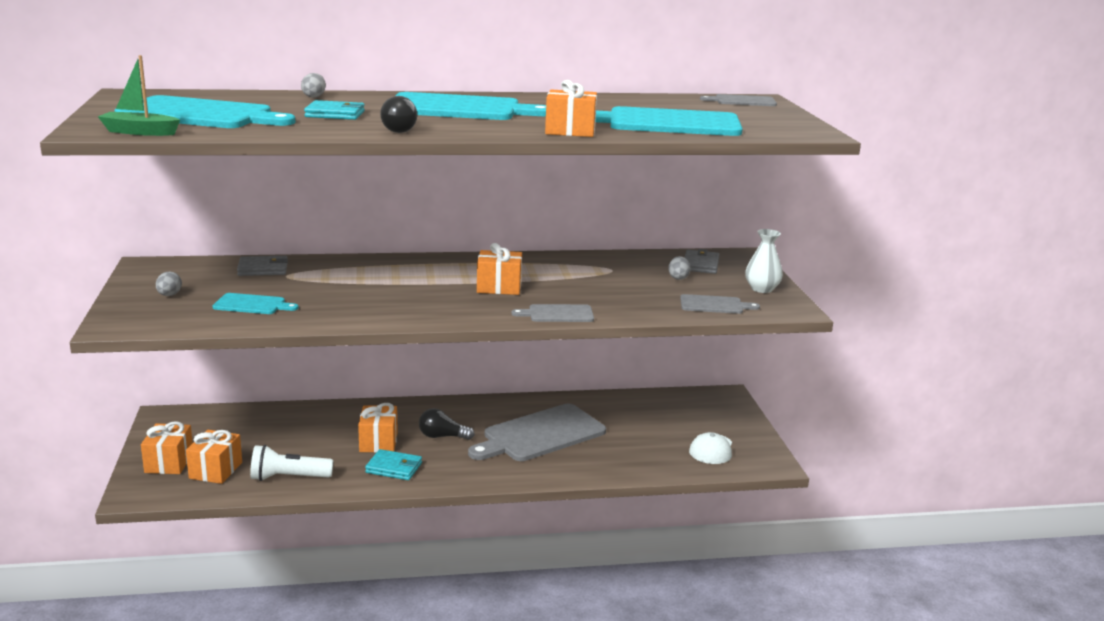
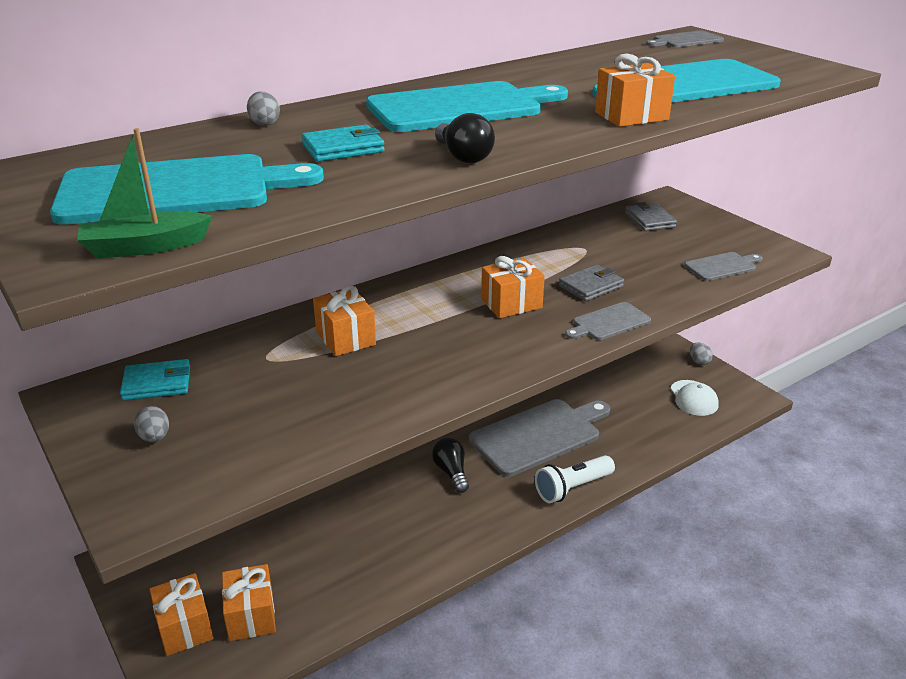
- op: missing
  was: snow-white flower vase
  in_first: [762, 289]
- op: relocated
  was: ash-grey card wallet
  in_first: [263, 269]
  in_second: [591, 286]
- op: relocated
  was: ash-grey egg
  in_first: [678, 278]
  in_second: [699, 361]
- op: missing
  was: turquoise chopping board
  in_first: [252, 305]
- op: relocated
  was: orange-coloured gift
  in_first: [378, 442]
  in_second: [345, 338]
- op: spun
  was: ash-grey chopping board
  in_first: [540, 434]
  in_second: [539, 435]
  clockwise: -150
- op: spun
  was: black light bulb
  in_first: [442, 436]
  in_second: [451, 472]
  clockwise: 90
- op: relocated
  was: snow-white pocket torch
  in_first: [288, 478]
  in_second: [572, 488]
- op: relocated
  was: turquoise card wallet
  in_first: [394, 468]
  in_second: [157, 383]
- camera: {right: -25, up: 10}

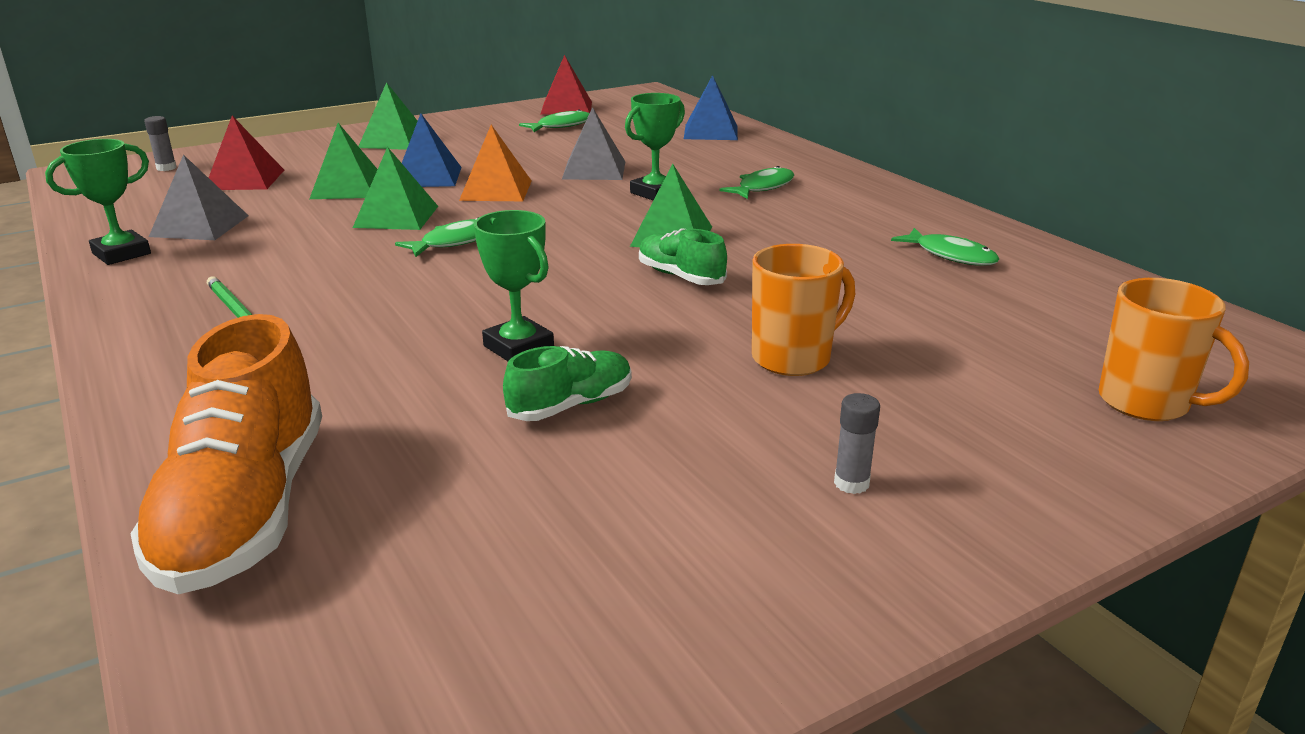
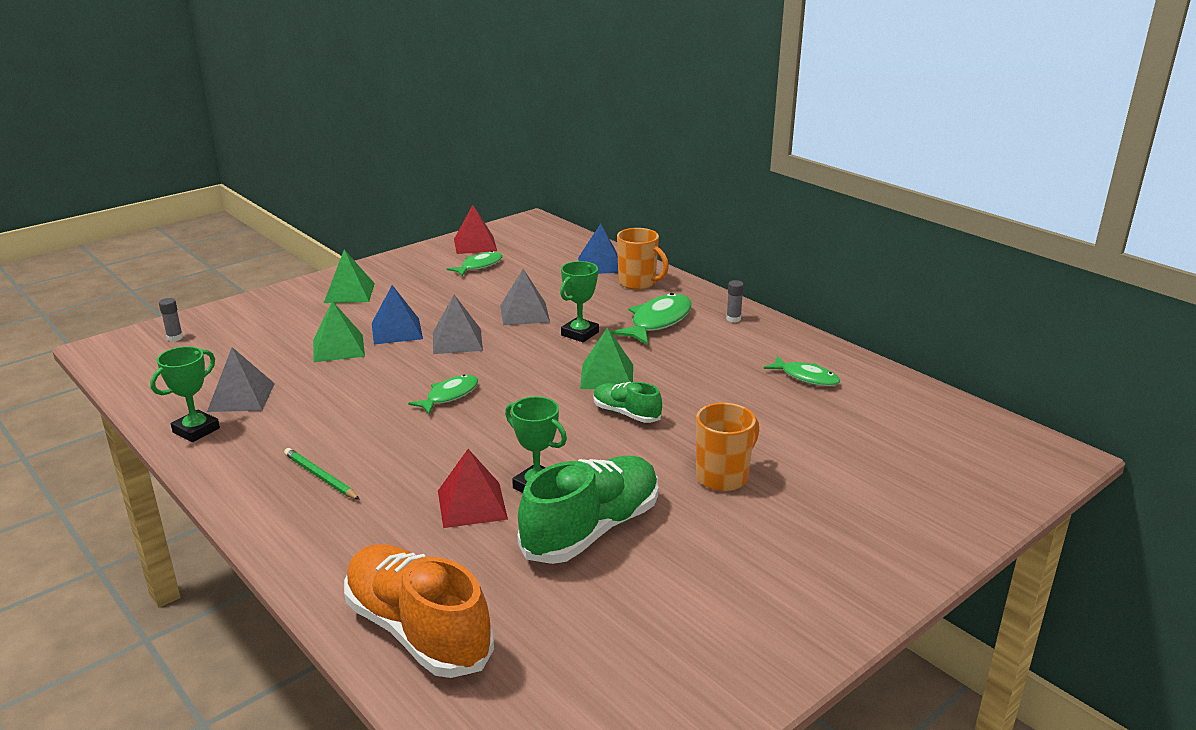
- op: relocated
  was: red solid pyramid
  in_first: [245, 179]
  in_second: [472, 504]
- op: colour
  was: orange-coloured solid pyramid
  now: ash-grey solid pyramid
  in_first: [496, 190]
  in_second: [457, 341]
- op: missing
  was: green solid pyramid
  in_first: [396, 216]
- op: size
  was: green fish
  in_first: [763, 187]
  in_second: [658, 322]
  ratio: 1.58
- op: relocated
  was: orange-coloured tea mug
  in_first: [1146, 403]
  in_second: [638, 283]
- op: spun
  was: orange-coloured shoe
  in_first: [245, 510]
  in_second: [418, 631]
  clockwise: 150
- op: size
  was: green shoe
  in_first: [571, 405]
  in_second: [591, 530]
  ratio: 1.9
- op: relocated
  was: ash-grey glue
  in_first: [851, 483]
  in_second: [733, 319]
- camera: {right: -10, up: 0}

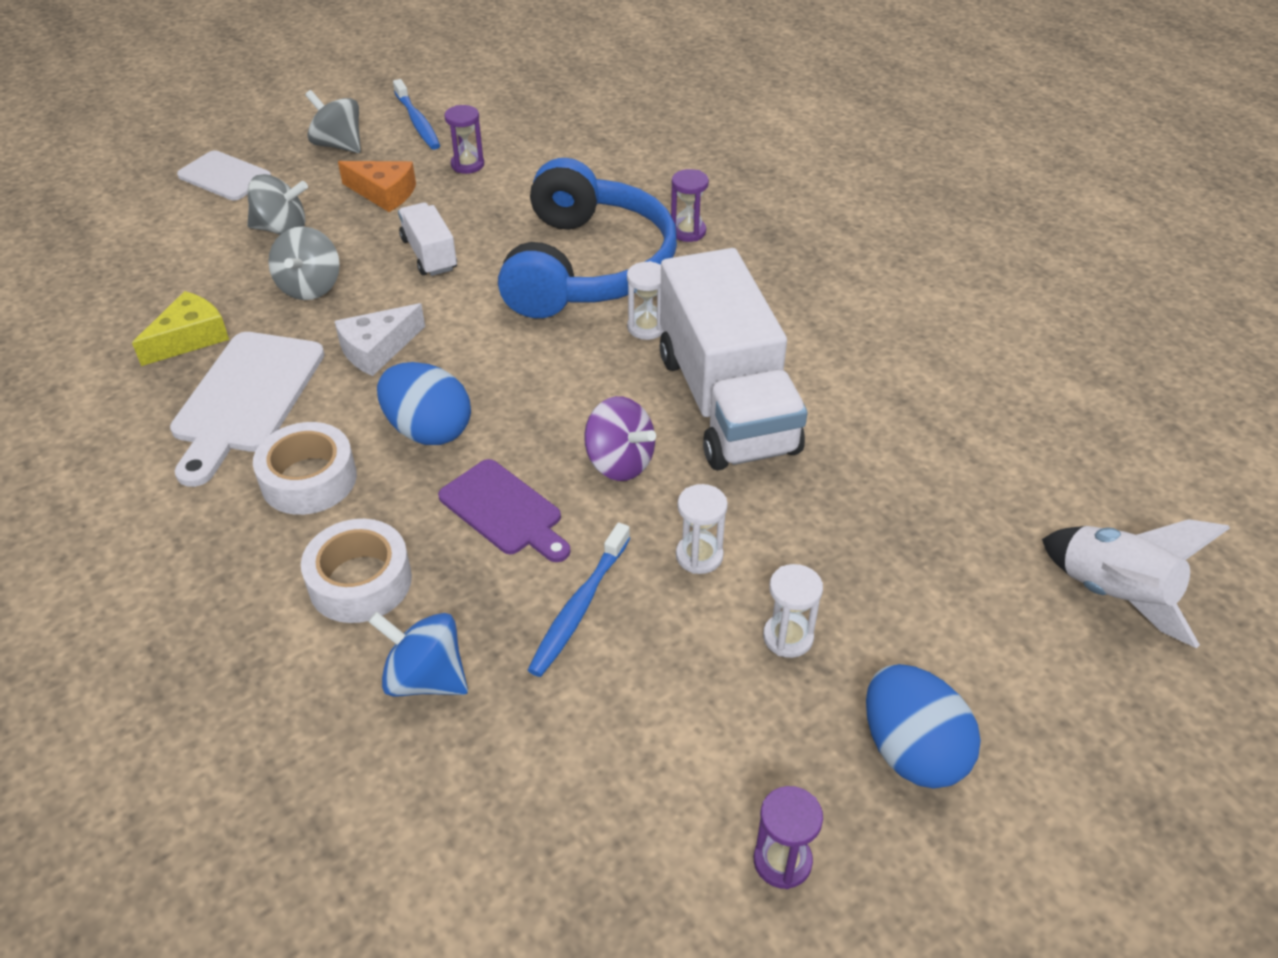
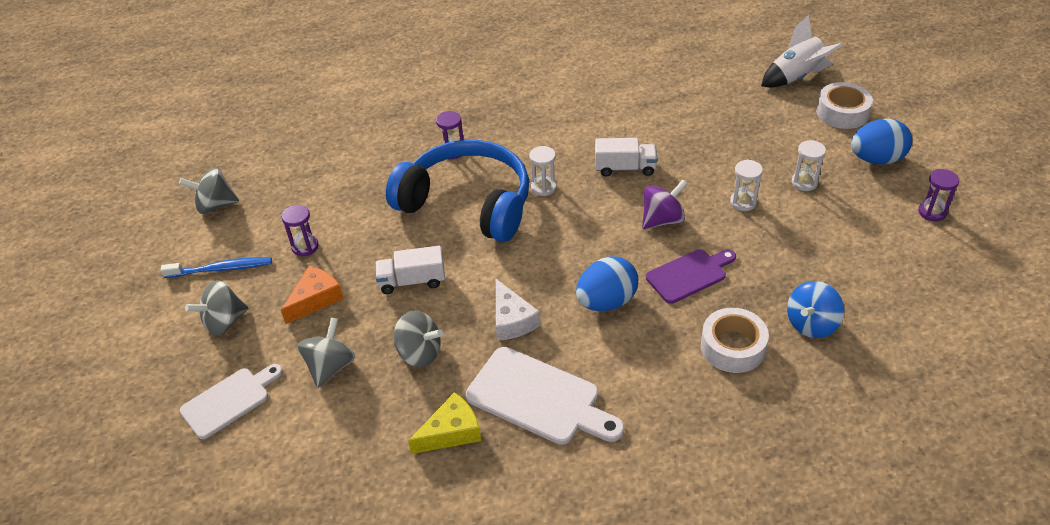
- op: size
  was: snow-white truck
  in_first: [726, 402]
  in_second: [625, 168]
  ratio: 0.47
- op: spun
  was: golden piece of cheese
  in_first: [190, 338]
  in_second: [451, 432]
  clockwise: 90
- op: relocated
  was: snow-white roll of tape
  in_first: [309, 479]
  in_second: [842, 112]
- op: missing
  was: blue dental brush
  in_first: [579, 607]
- op: appeared
  now: ash-grey whirligig
  in_second: [215, 205]
- camera: {right: -70, up: 0}

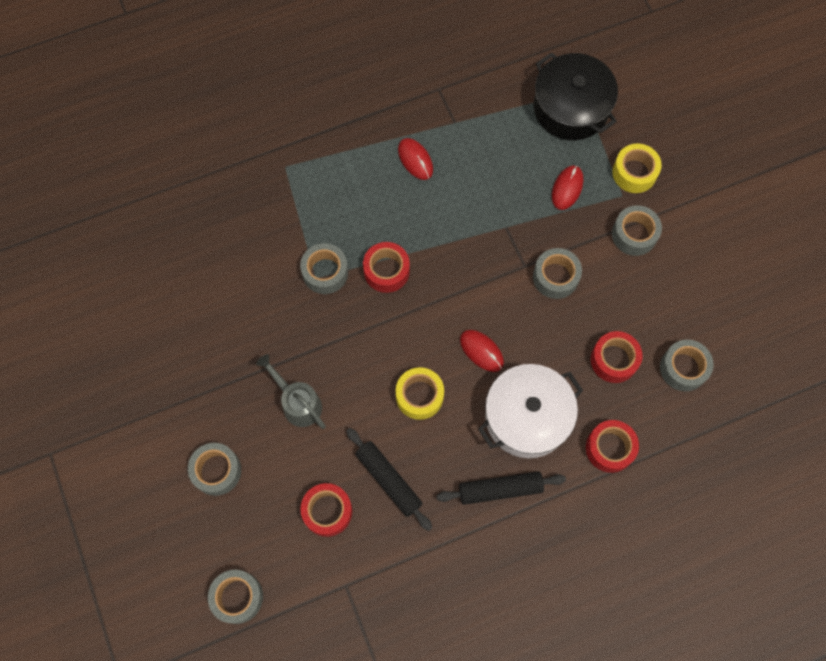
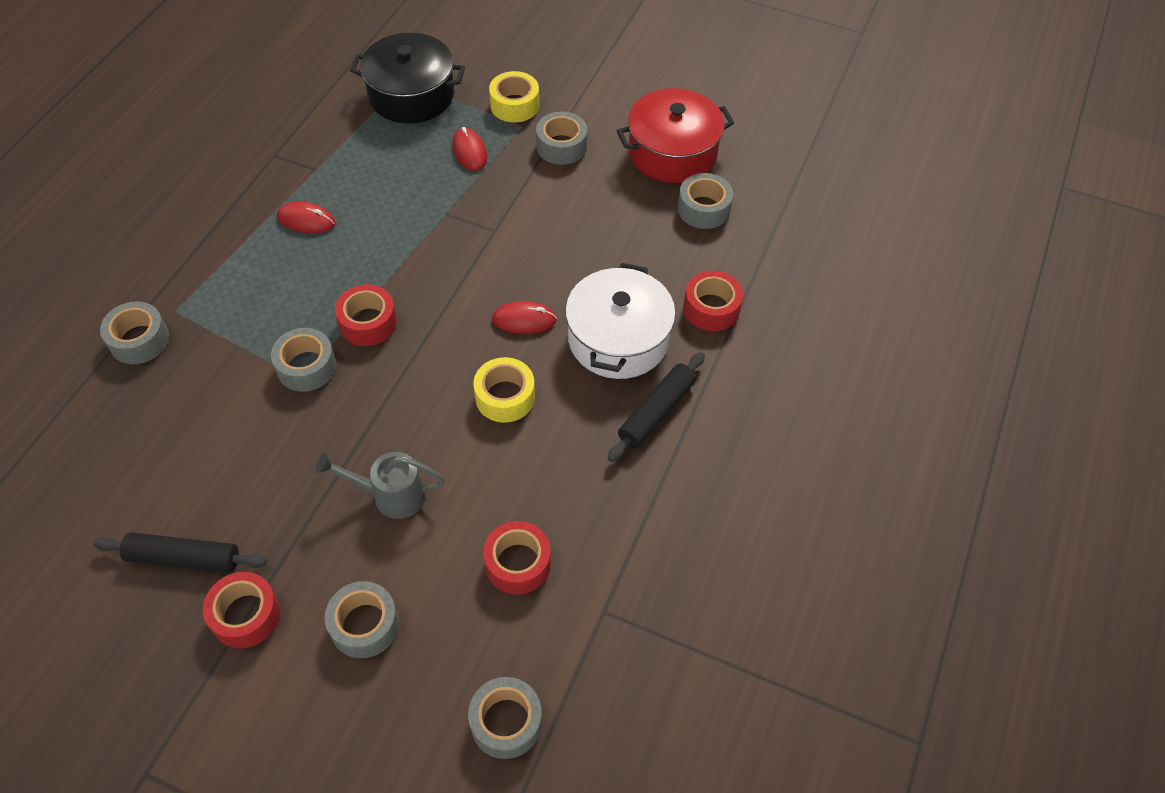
- op: relocated
  was: ash-grey roll of tape
  in_first: [555, 277]
  in_second: [139, 340]
- op: relocated
  was: red roll of tape
  in_first: [614, 360]
  in_second: [246, 615]
- op: relocated
  was: black pastry roller
  in_first: [389, 480]
  in_second: [184, 558]
- op: appeared
  now: red stockpot
  in_second: [672, 152]
- camera: {right: -45, up: -15}

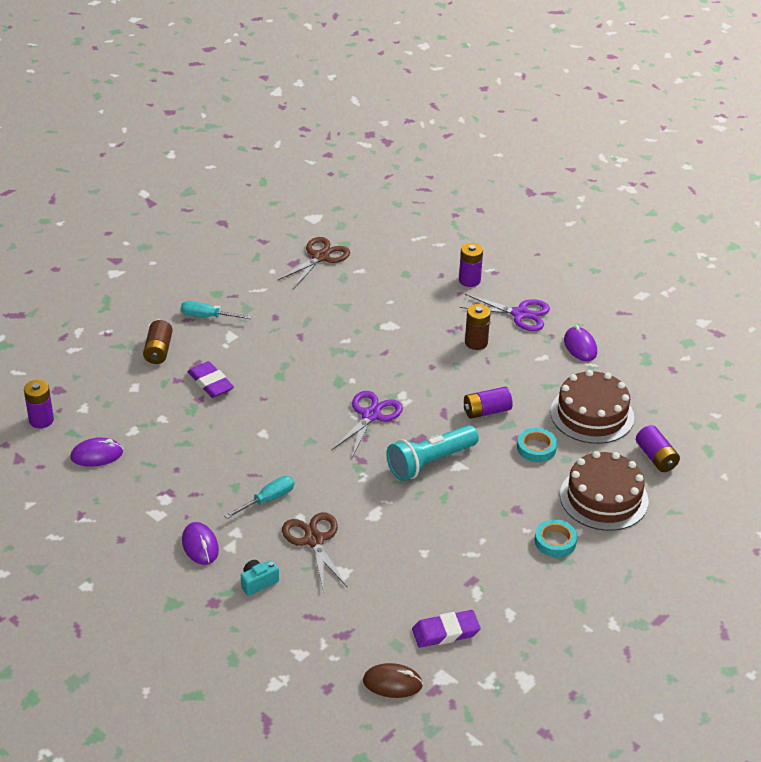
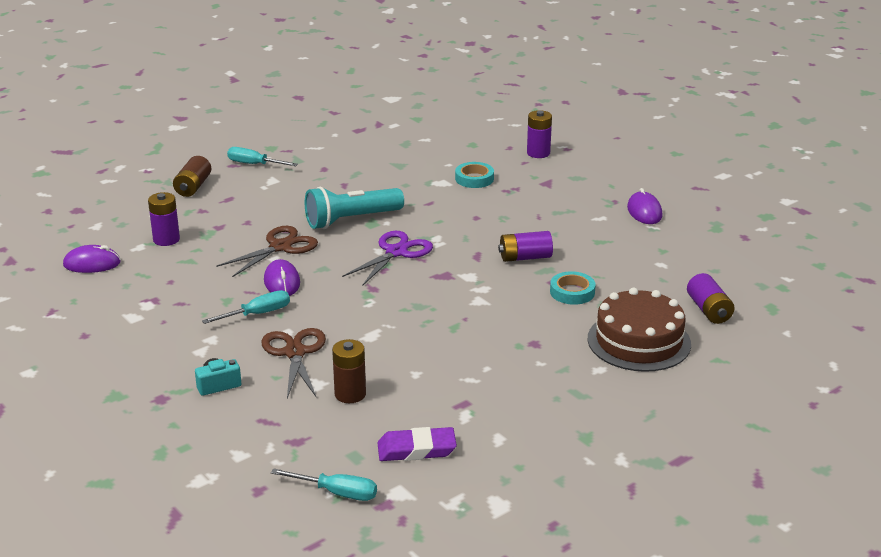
- op: relocated
  was: brown scissors
  in_first: [320, 257]
  in_second: [280, 247]
- op: missing
  was: purple scissors
  in_first: [520, 314]
- op: relocated
  was: brown power cell
  in_first: [476, 343]
  in_second: [350, 394]
- op: missing
  was: purple gum eraser
  in_first: [210, 383]
- op: missing
  was: brown cake
  in_first: [592, 414]
- op: relocated
  was: purple power cell
  in_first: [41, 420]
  in_second: [166, 239]
- op: relocated
  was: turquoise pocket torch
  in_first: [430, 462]
  in_second: [351, 220]
- op: relocated
  was: turquoise roll of tape
  in_first: [555, 541]
  in_second: [474, 179]
- op: relocated
  was: purple computer mouse
  in_first: [200, 546]
  in_second: [282, 282]
- op: exchanged
  was: brown computer mouse
  now: turquoise hand screwdriver
  in_first: [392, 683]
  in_second: [337, 493]
- camera: {right: 10, up: -10}

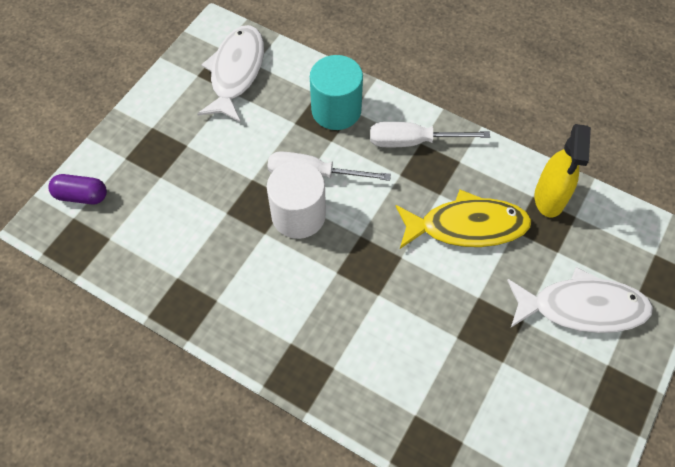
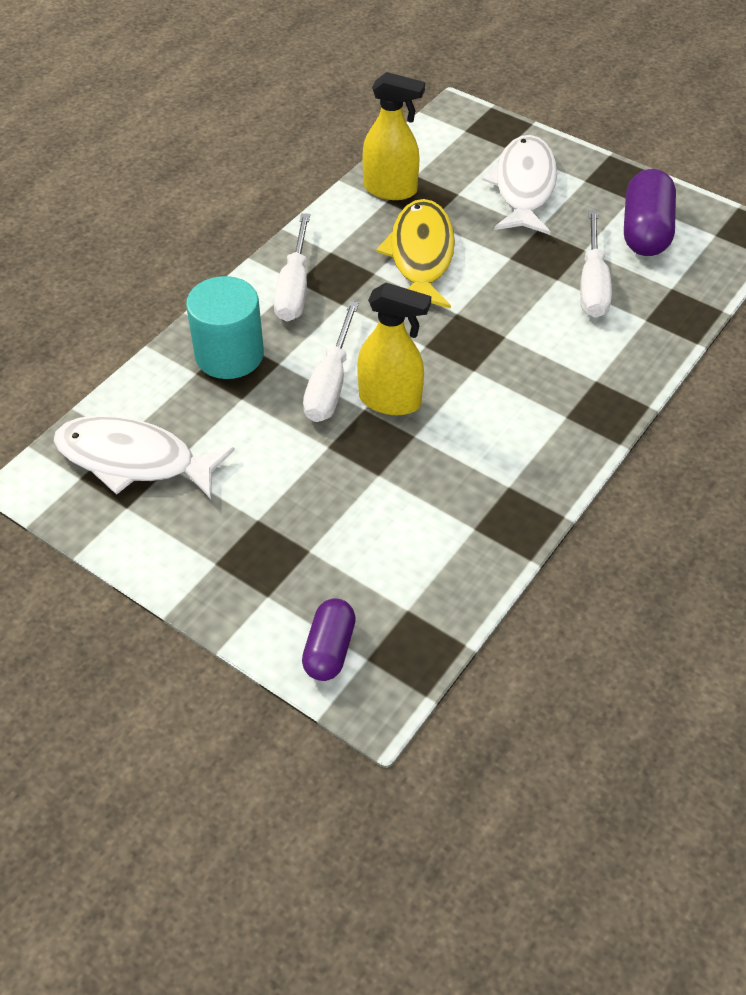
- op: exchanged
  was: snow-white cylinder shape
  now: golden spray cleaner
  in_first: [298, 215]
  in_second: [390, 401]
- op: appeared
  now: purple capsule
  in_second: [645, 231]
- op: appeared
  now: snow-white hand screwdriver
  in_second: [592, 284]
- camera: {right: -85, up: -10}

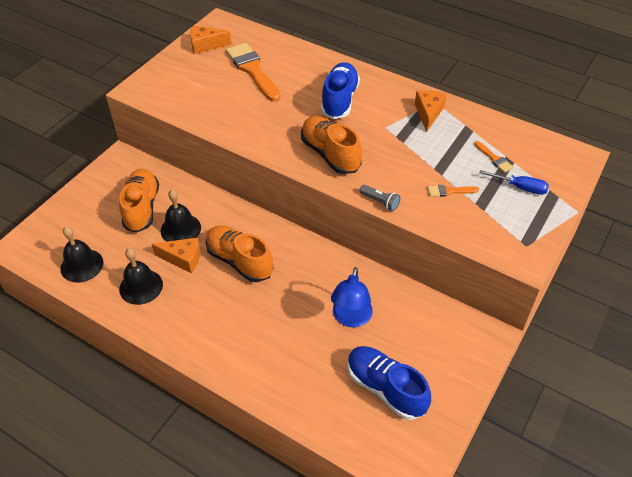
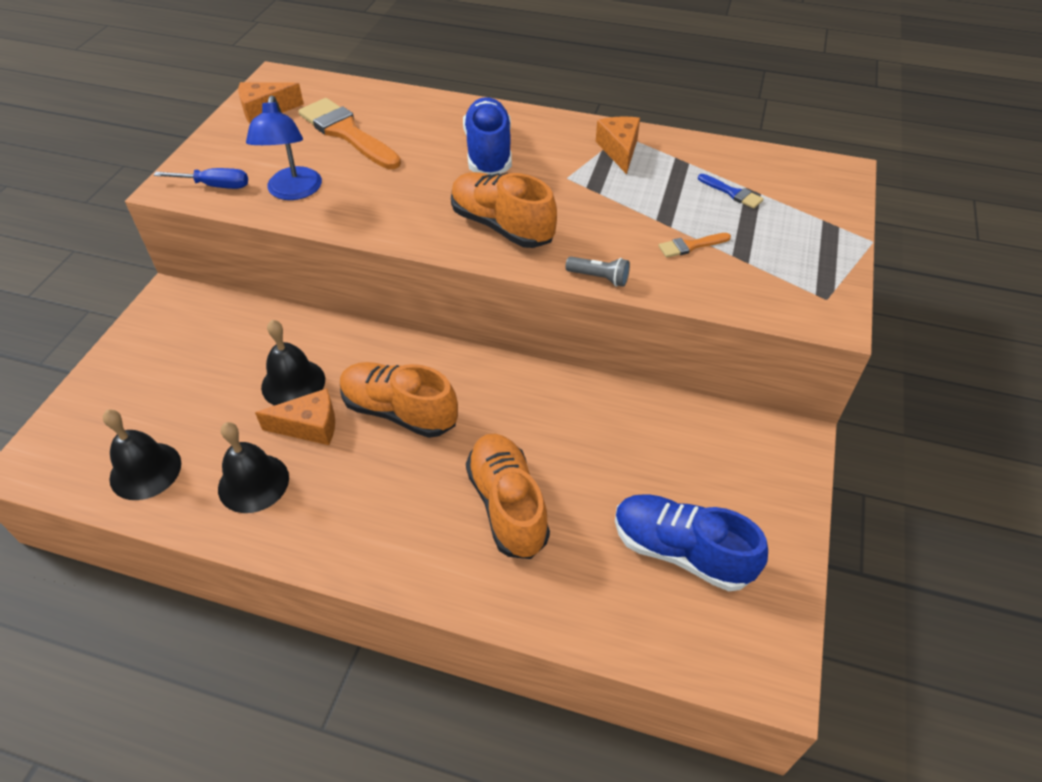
- op: colour
  was: orange-coloured paintbrush
  now: blue paintbrush
  in_first: [494, 158]
  in_second: [732, 193]
- op: relocated
  was: orange-coloured shoe
  in_first: [142, 208]
  in_second: [507, 505]
- op: relocated
  was: blue hand screwdriver
  in_first: [520, 187]
  in_second: [214, 186]
- op: relocated
  was: blue desk lamp
  in_first: [351, 318]
  in_second: [293, 192]
- camera: {right: -15, up: 0}

